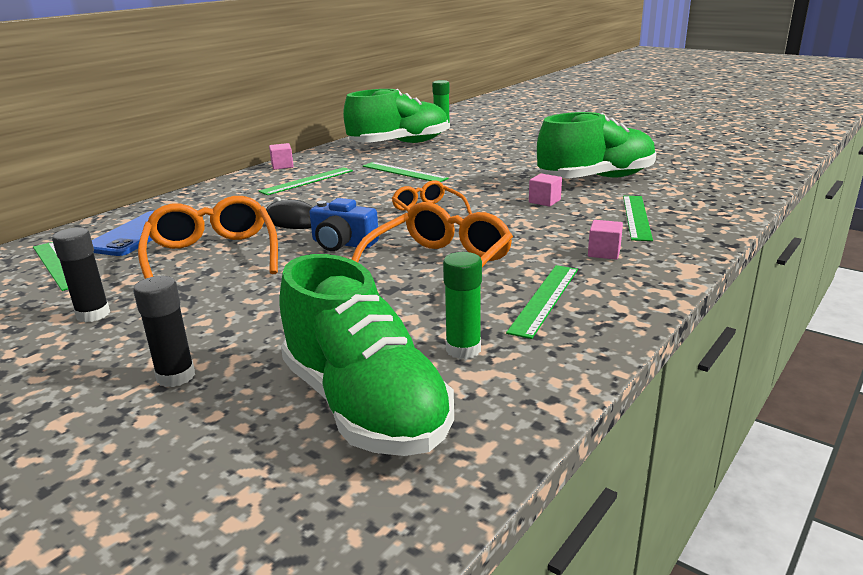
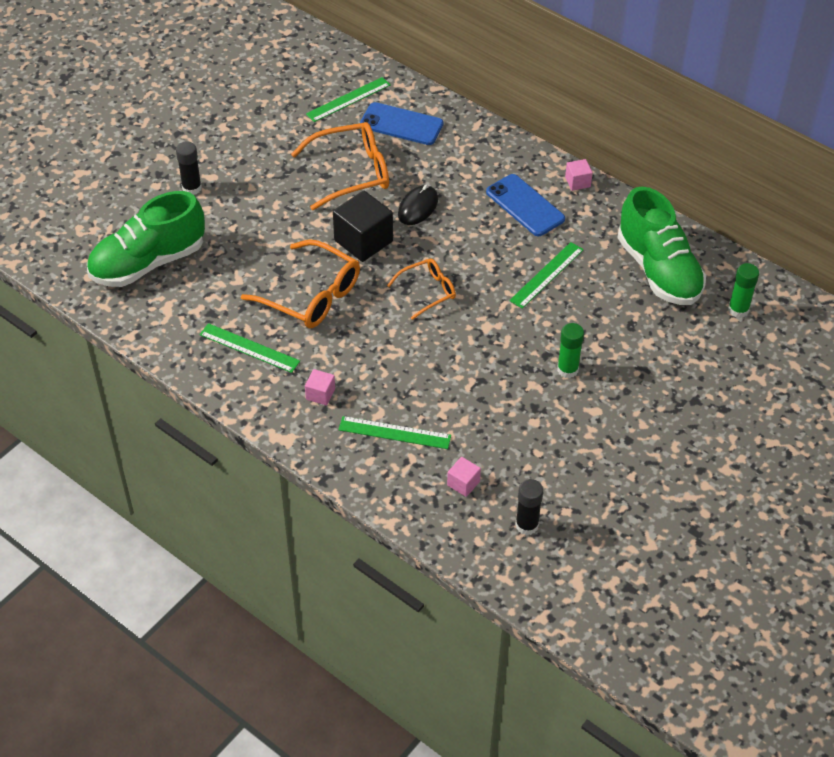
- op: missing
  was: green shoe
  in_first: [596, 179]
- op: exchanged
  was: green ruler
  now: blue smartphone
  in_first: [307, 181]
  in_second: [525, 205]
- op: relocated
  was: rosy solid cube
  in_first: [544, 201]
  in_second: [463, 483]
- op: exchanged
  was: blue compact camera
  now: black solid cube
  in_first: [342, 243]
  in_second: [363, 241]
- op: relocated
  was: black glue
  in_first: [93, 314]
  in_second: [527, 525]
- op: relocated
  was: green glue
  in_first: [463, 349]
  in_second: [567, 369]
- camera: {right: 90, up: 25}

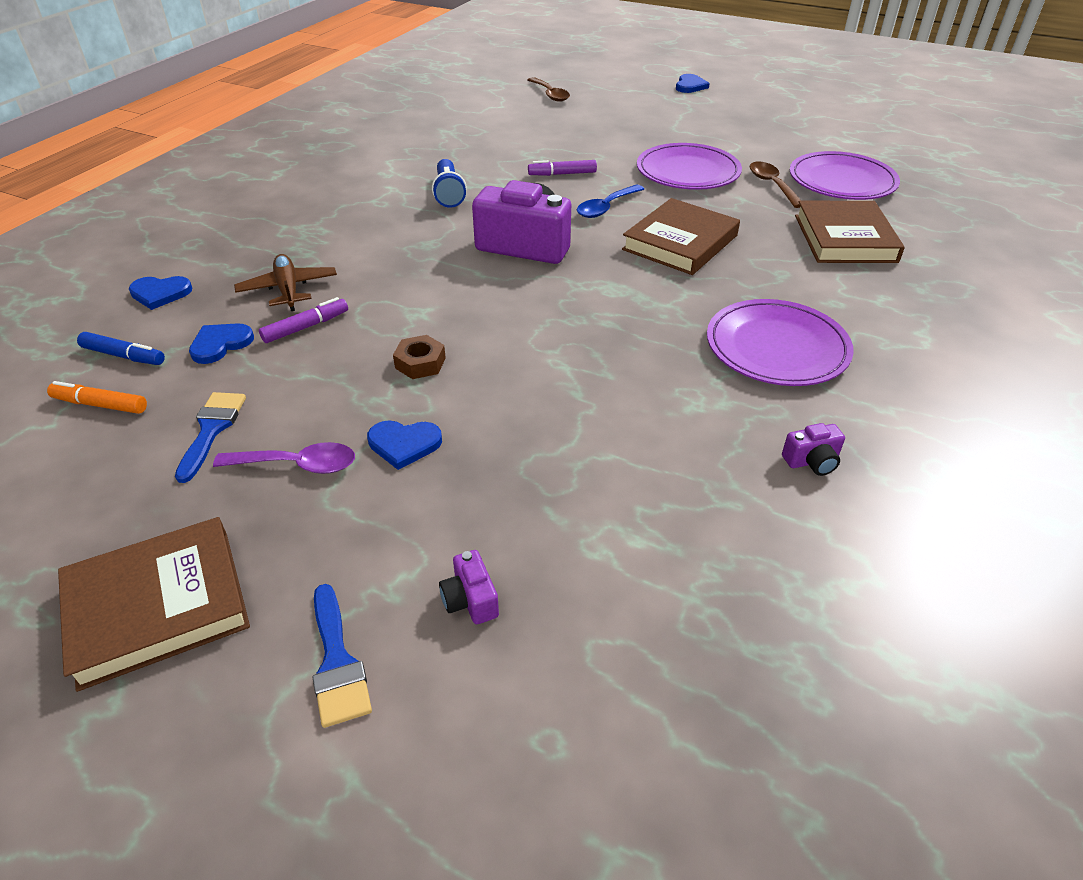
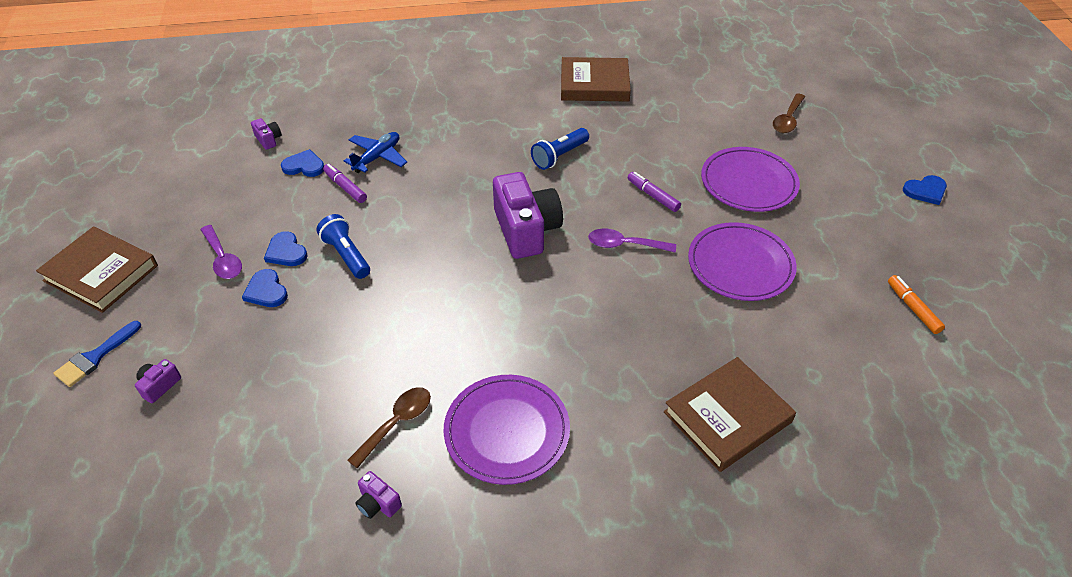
- op: relocated
  was: purple dinner plate
  in_first: [842, 181]
  in_second: [748, 183]
- op: relocated
  was: brown teaspoon
  in_first: [772, 185]
  in_second: [397, 423]
- op: colour
  was: blue teaspoon
  now: purple teaspoon
  in_first: [606, 208]
  in_second: [624, 245]
- op: relocated
  was: brown hardback
  in_first: [680, 242]
  in_second: [594, 84]
- op: colour
  was: brown plane
  now: blue plane
  in_first: [288, 289]
  in_second: [377, 157]
- op: relocated
  was: blue heart
  in_first: [160, 293]
  in_second: [286, 252]
- op: spun
  was: purple marker pen
  in_first: [306, 327]
  in_second: [345, 187]
  clockwise: -150
- op: exchanged
  was: blue marker pen
  now: purple compact camera
  in_first: [123, 356]
  in_second: [268, 140]
- op: exchanged
  was: brown hex nut
  now: blue pocket torch
  in_first: [420, 363]
  in_second: [346, 255]
- op: relocated
  was: orange-coloured marker pen
  in_first: [100, 405]
  in_second: [912, 308]
- op: missing
  was: blue paintbrush
  in_first: [212, 429]
- camera: {right: 55, up: 5}

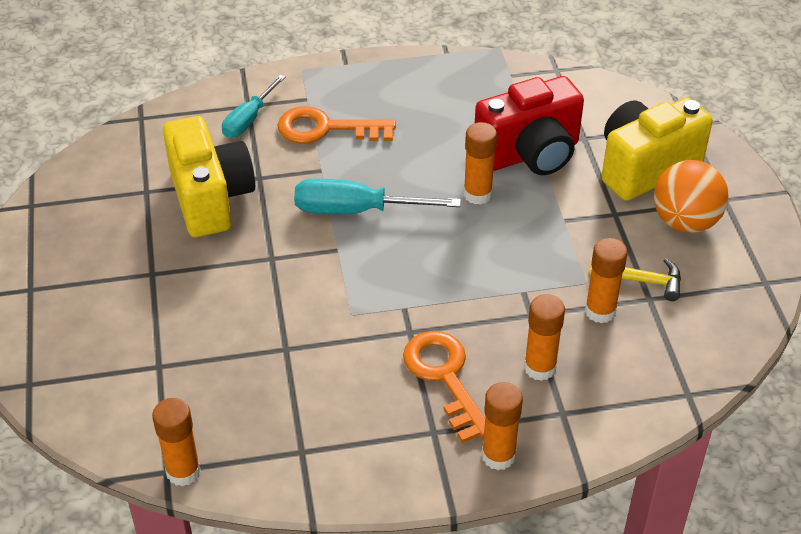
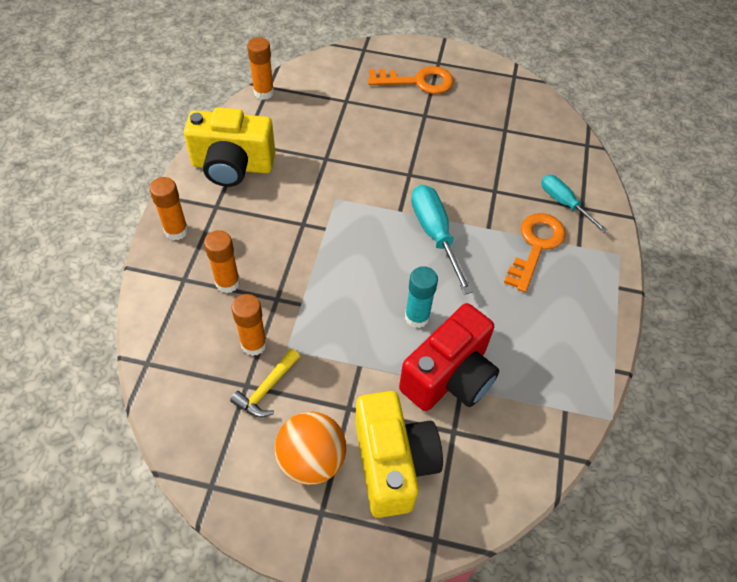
- op: spun
  was: red compact camera
  in_first: [530, 154]
  in_second: [449, 377]
  clockwise: -135
- op: relocated
  was: golden compact camera
  in_first: [210, 198]
  in_second: [232, 166]
- op: colour
  was: orange-coloured glue
  now: turquoise glue
  in_first: [477, 194]
  in_second: [417, 317]
- op: spun
  was: turquoise hand screwdriver
  in_first: [355, 210]
  in_second: [434, 233]
  clockwise: -45
- op: relocated
  was: orange-coloured latchkey
  in_first: [445, 377]
  in_second: [417, 81]
- camera: {right: 110, up: 10}

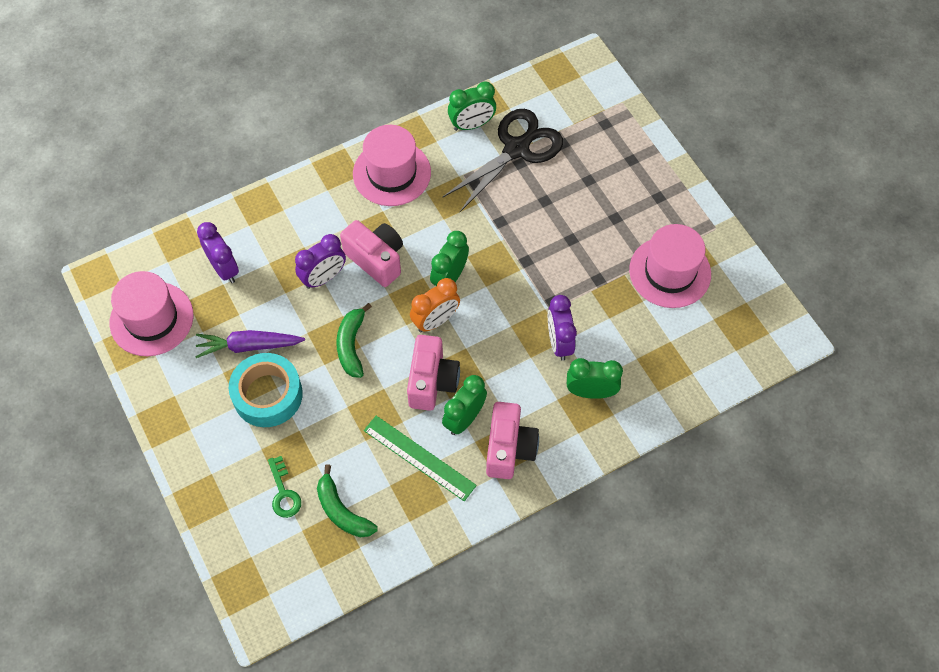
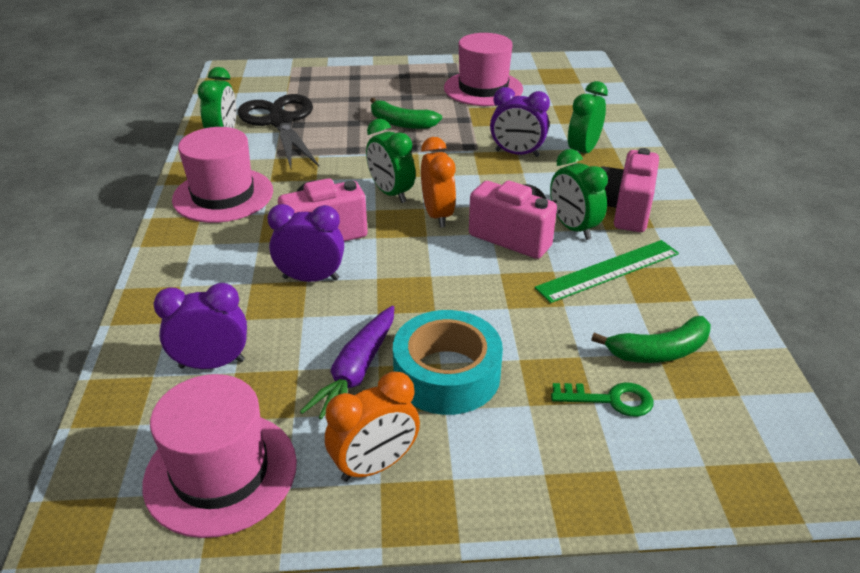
- op: spun
  was: purple bedside clock
  in_first: [323, 278]
  in_second: [311, 278]
  clockwise: -75
- op: relocated
  was: green banana fruit
  in_first: [351, 345]
  in_second: [401, 123]
- op: spun
  was: rosy compact camera
  in_first: [509, 449]
  in_second: [624, 210]
  clockwise: -105
- op: appeared
  now: orange-coloured bedside clock
  in_second: [375, 465]
- camera: {right: -65, up: -25}

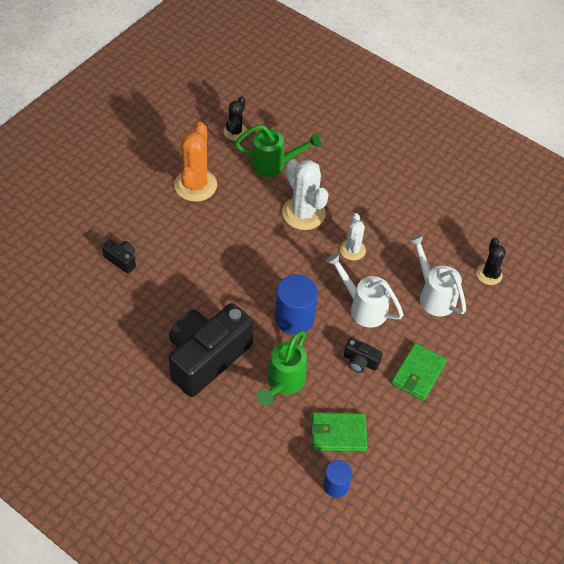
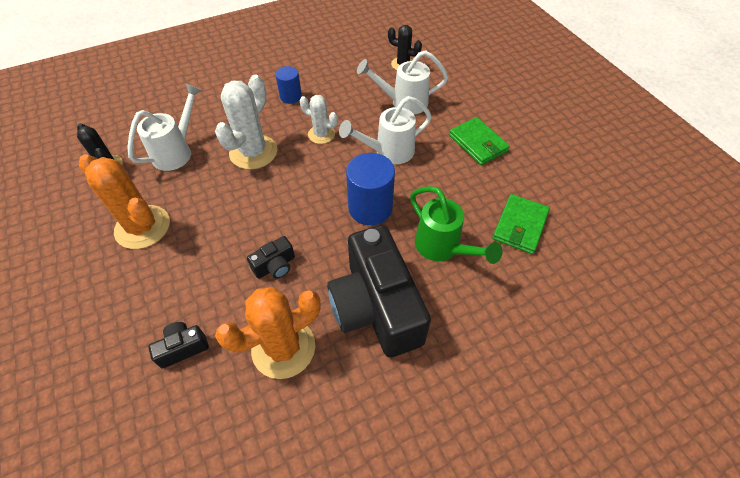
- op: colour
  was: green watering can
  now: snow-white watering can
  in_first: [274, 164]
  in_second: [177, 151]
- op: spun
  was: snow-white saguaro cactus
  in_first: [303, 213]
  in_second: [253, 152]
  clockwise: -60
- op: relocated
  was: black compact camera
  in_first: [360, 361]
  in_second: [275, 266]
- op: relocated
  was: blue cylinder shape
  in_first: [336, 485]
  in_second: [291, 96]
- op: appeared
  now: orange-coloured saguaro cactus
  in_second: [283, 348]
- camera: {right: -60, up: 0}

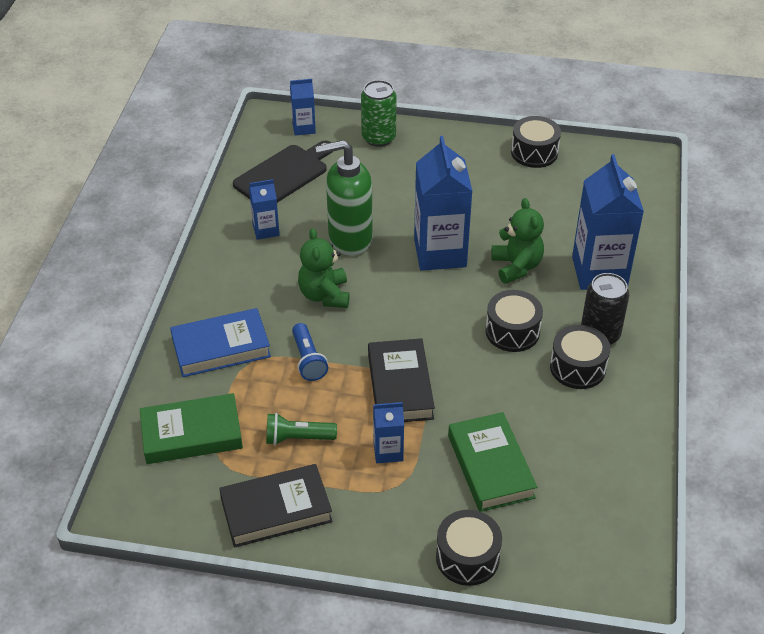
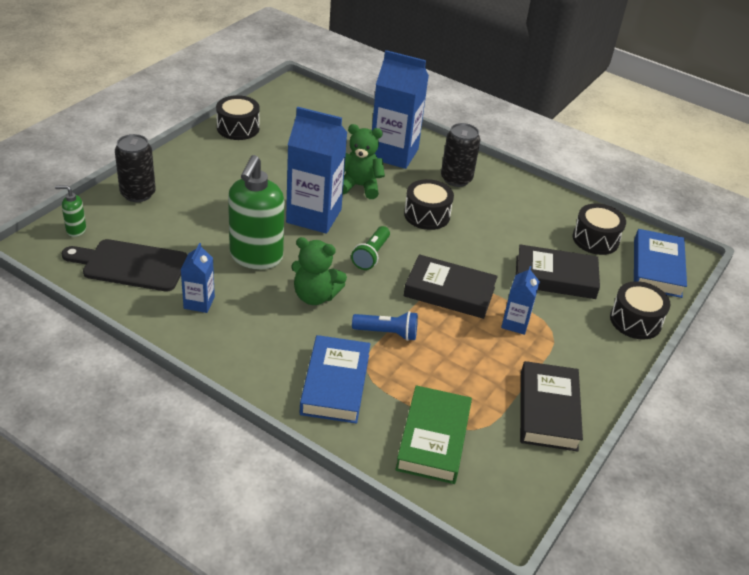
- op: exchanged
  was: blue carton
  now: green pump bottle
  in_first: [303, 128]
  in_second: [76, 230]
- op: colour
  was: green tin
  now: black tin
  in_first: [378, 138]
  in_second: [138, 194]
- op: spun
  was: black chopping board
  in_first: [284, 174]
  in_second: [131, 265]
  clockwise: -60
- op: relocated
  was: black toy drum
  in_first: [577, 367]
  in_second: [595, 239]
- op: colour
  was: green hardback
  now: black hardback
  in_first: [491, 466]
  in_second: [555, 277]
- op: relocated
  was: green pocket torch
  in_first: [298, 438]
  in_second: [371, 255]
- op: appeared
  now: blue hardback
  in_second: [657, 268]
- camera: {right: -70, up: -5}

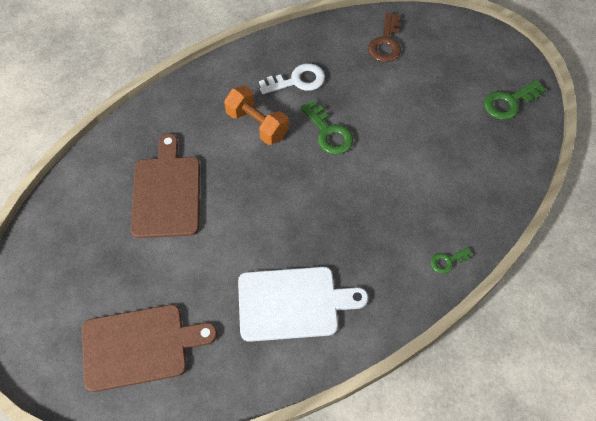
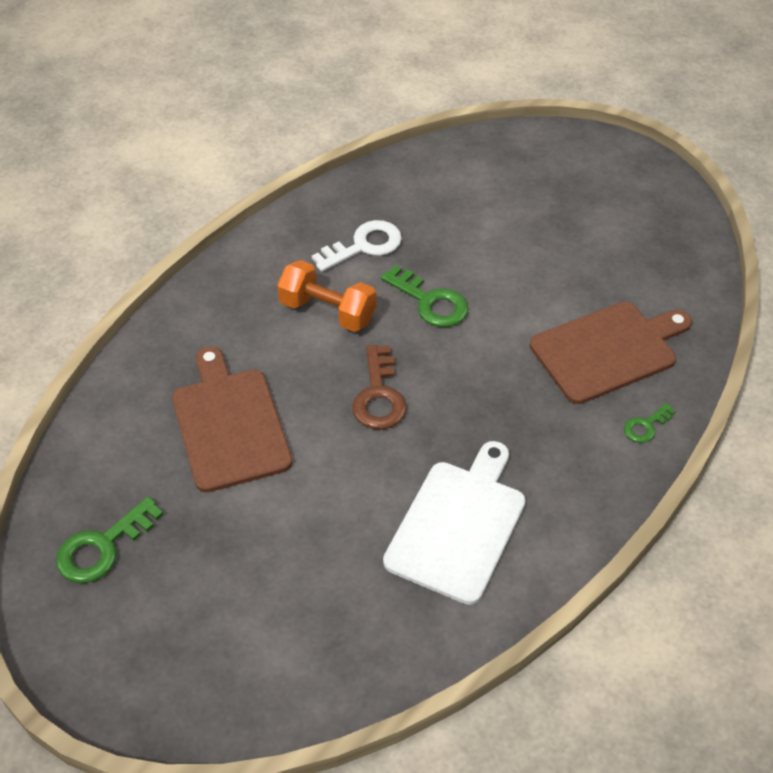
- op: relocated
  was: brown latchkey
  in_first: [386, 43]
  in_second: [379, 396]
- op: relocated
  was: green latchkey
  in_first: [509, 102]
  in_second: [103, 547]
- op: spun
  was: snow-white chopping board
  in_first: [293, 303]
  in_second: [458, 525]
  clockwise: -45
- op: relocated
  was: brown chopping board
  in_first: [140, 346]
  in_second: [607, 350]
- camera: {right: -15, up: -10}

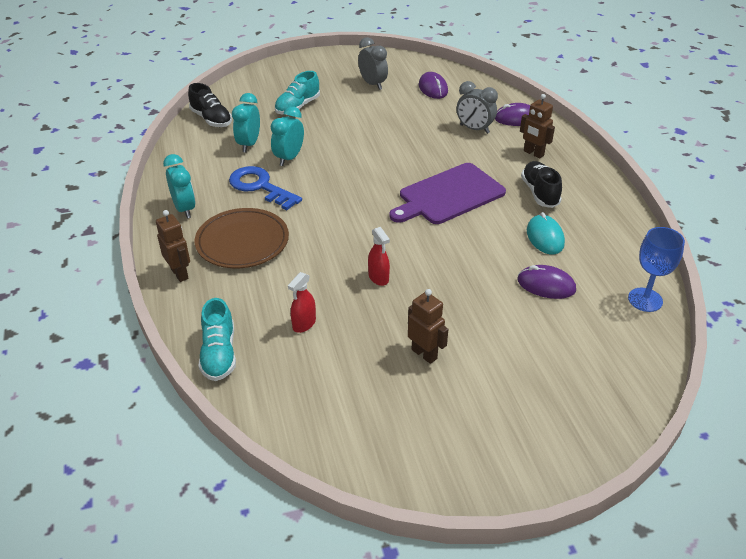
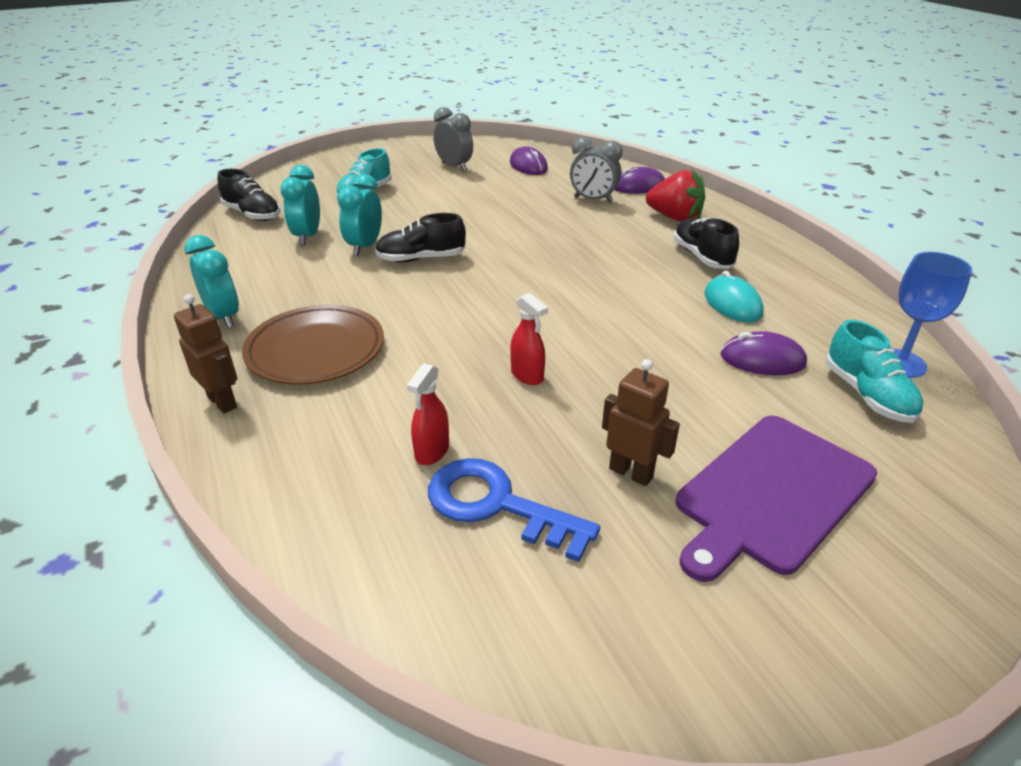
- op: exchanged
  was: brown robot figure
  now: red toy strawberry
  in_first: [533, 153]
  in_second: [674, 218]
- op: relocated
  was: purple chopping board
  in_first: [448, 195]
  in_second: [771, 494]
- op: relocated
  was: blue latchkey
  in_first: [260, 186]
  in_second: [496, 505]
- op: relocated
  was: turquoise shoe
  in_first: [219, 354]
  in_second: [867, 395]
- op: appeared
  now: black shoe
  in_second: [421, 259]
- camera: {right: -10, up: -5}

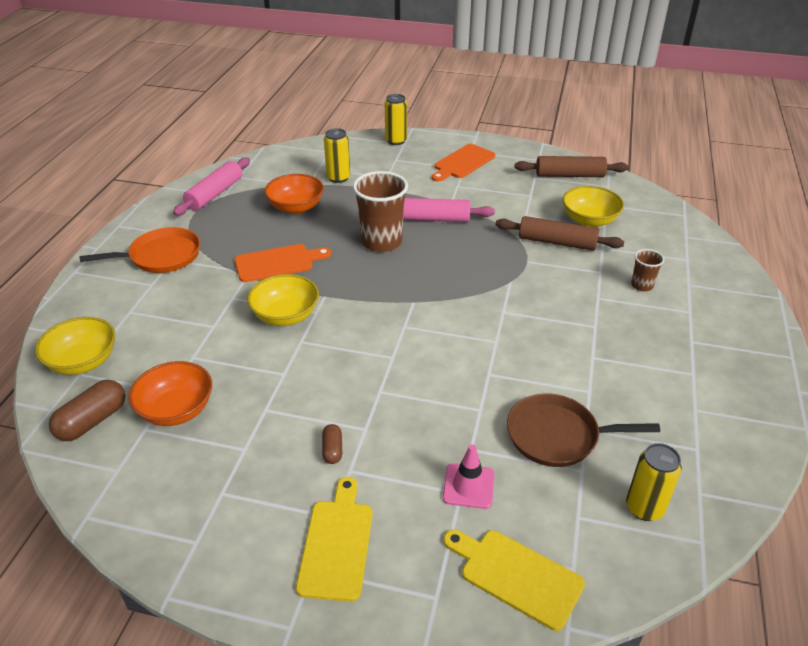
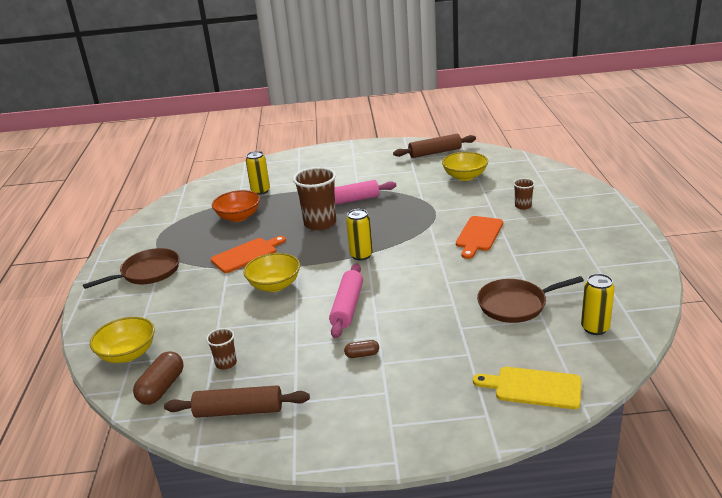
- op: relocated
  was: golden tin
  in_first: [396, 141]
  in_second: [361, 255]
- op: relocated
  was: orange-coloured chopping board
  in_first: [462, 163]
  in_second: [478, 235]
- op: relocated
  was: rosy pastry roller
  in_first: [215, 194]
  in_second: [347, 307]
- op: relocated
  was: brown pastry roller
  in_first: [557, 242]
  in_second: [239, 411]
- op: colour
  was: orange-coloured frying pan
  now: brown frying pan
  in_first: [161, 256]
  in_second: [148, 272]
- op: exchanged
  was: orange-coloured deep dish
  now: brown cup
  in_first: [176, 410]
  in_second: [226, 363]
- op: spun
  was: brown capsule
  in_first: [332, 450]
  in_second: [362, 355]
  clockwise: -75
- op: missing
  was: rosy traffic cone
  in_first: [468, 486]
- op: missing
  was: golden chopping board
  in_first: [337, 544]
- camera: {right: -15, up: -10}

